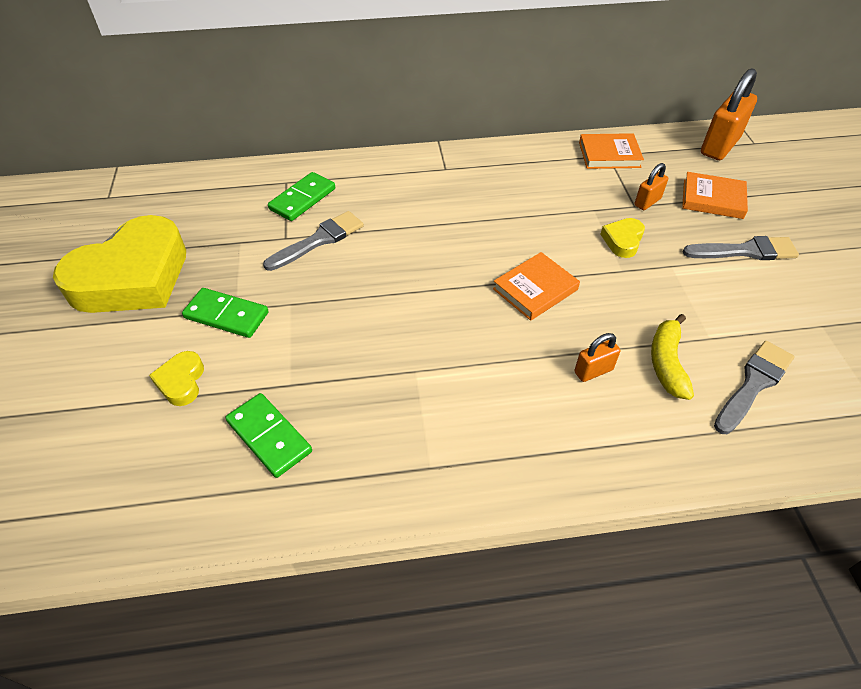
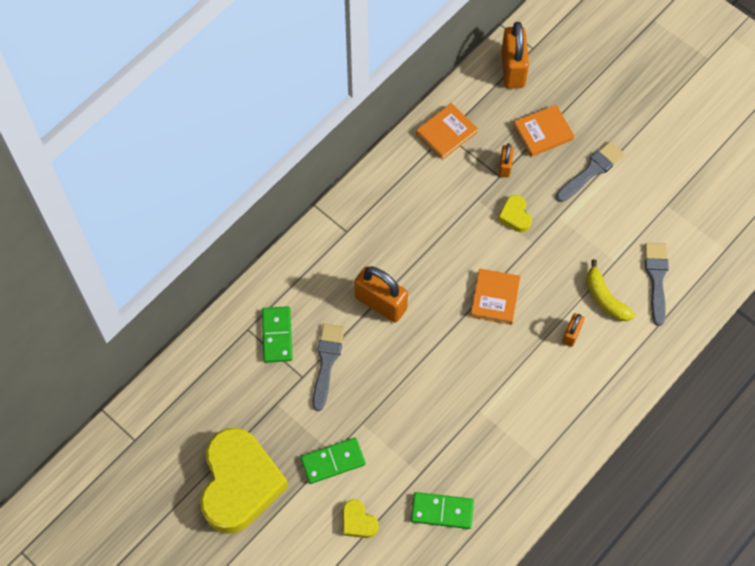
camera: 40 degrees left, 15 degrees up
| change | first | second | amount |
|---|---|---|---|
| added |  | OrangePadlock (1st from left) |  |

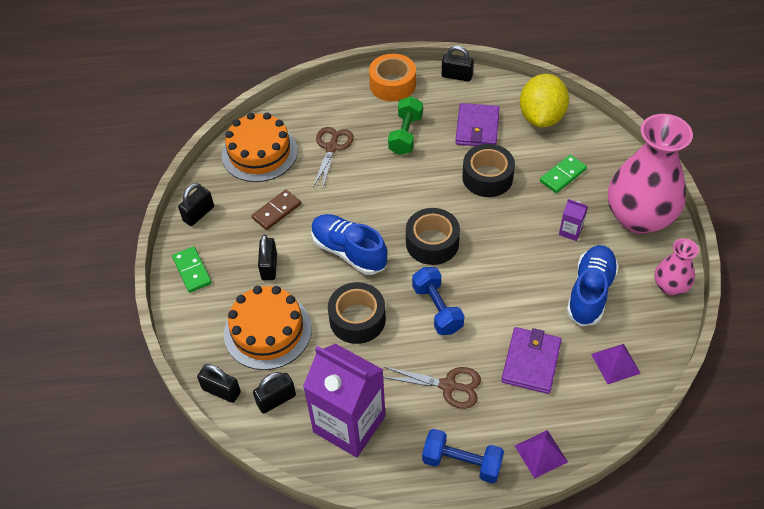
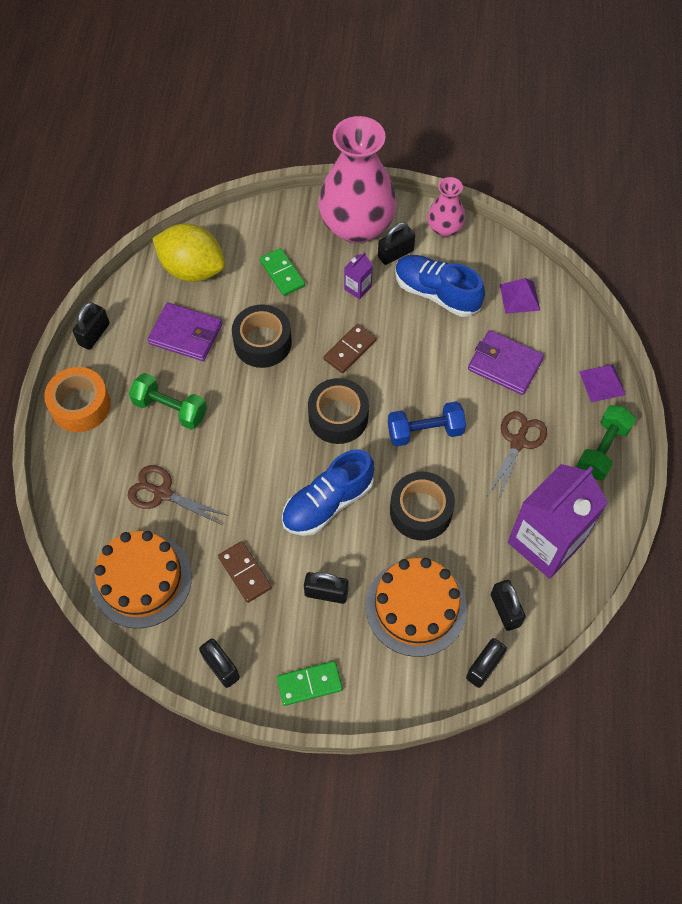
camera: 80 degrees left, 10 degrees up
| change | first | second | amount |
|---|---|---|---|
| added |  | BrownDomino (2nd from left) |  |
| added |  | BlackPadlock (4th from left) |  |
| recoloured | BlueDumbbell (2nd from left) | GreenDumbbell (2nd from left) |  |

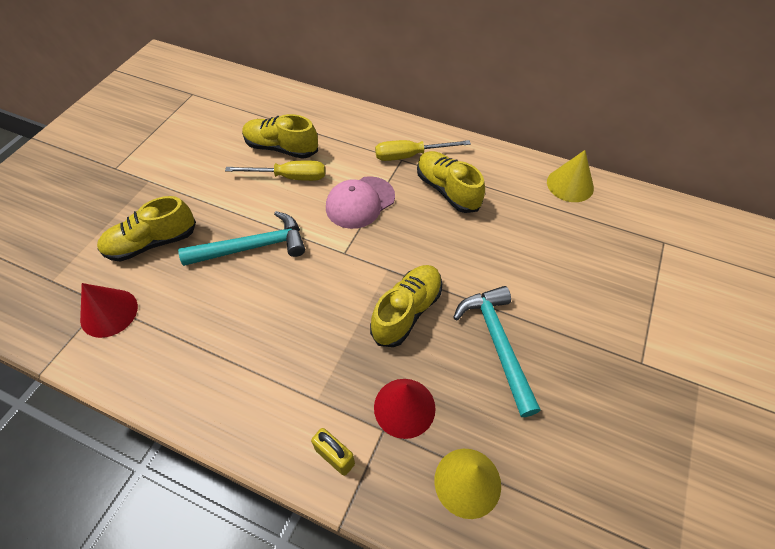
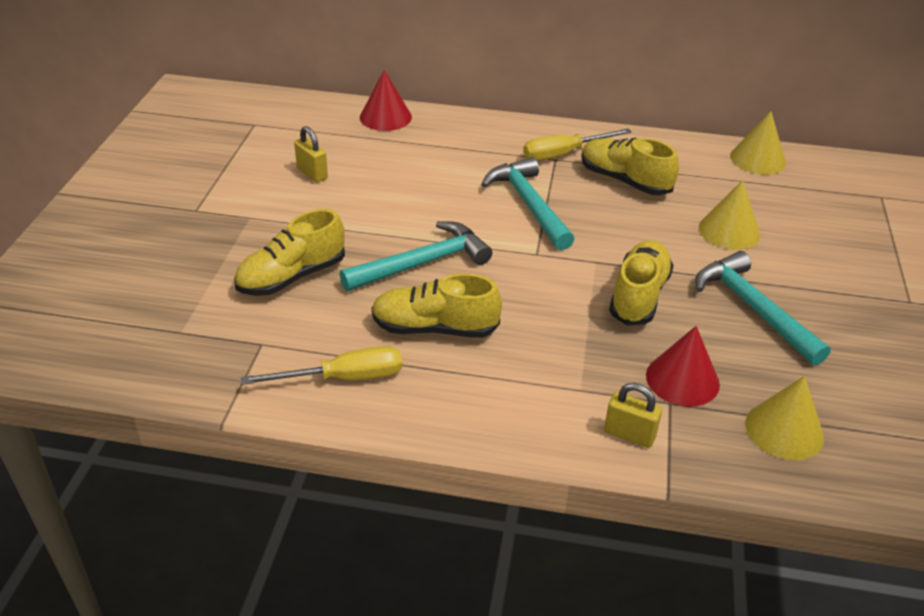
camera: 15 degrees left, 15 degrees down
| change | first | second | amount |
|---|---|---|---|
| added |  | YellowPadlock (1st from left) |  |
| added |  | YellowCone (1st from left) |  |
| moved | RedCone (1st from left) |  |  |
| moved | YellowScrewdriver (1st from left) |  |  |
| moved | YellowShoe (2nd from left) |  |  |
| replaced | PinkCap | TurquoiseHammer (2nd from left) |  |

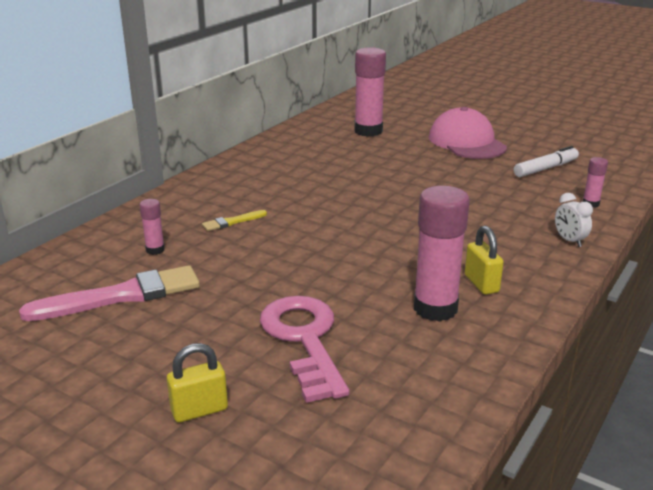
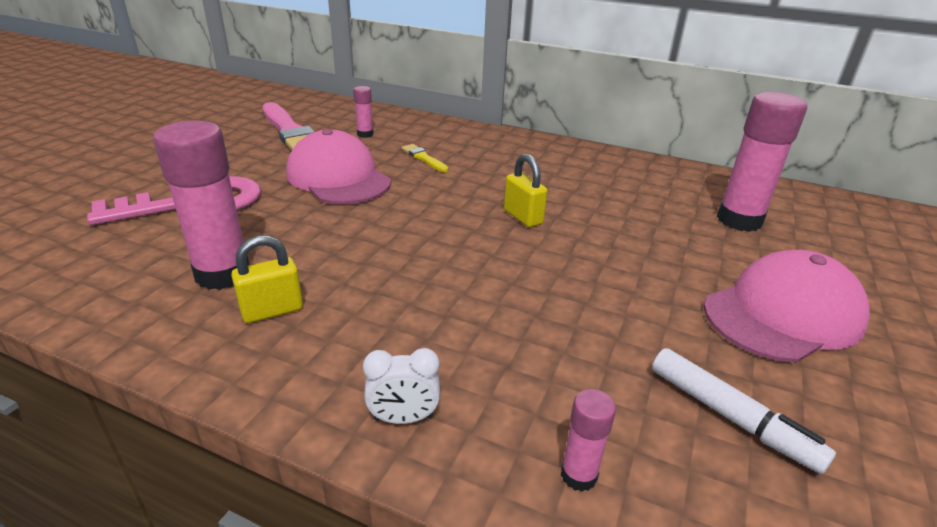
camera: 80 degrees right, 5 degrees up
| change | first | second | amount |
|---|---|---|---|
| added |  | PinkCap (1st from left) |  |
| moved | YellowPadlock (1st from left in the first image) | YellowPadlock (2nd from left) |  |
| turned | WhiteClock |  | 150 degrees counterclockwise |

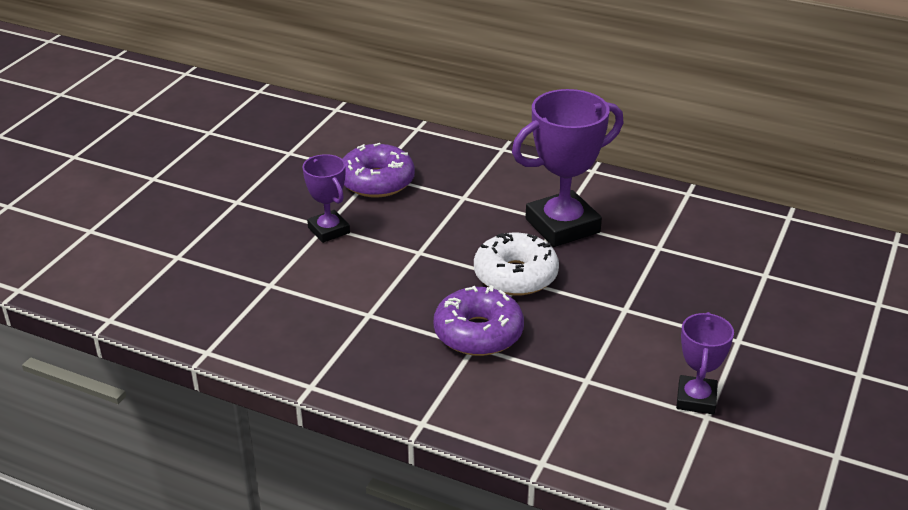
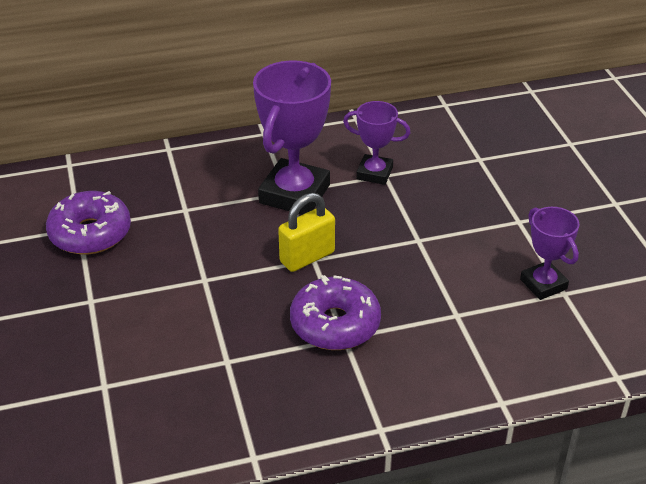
camera: 40 degrees left, 5 degrees up
| change | first | second | amount |
|---|---|---|---|
| moved | PurpleTrophy (1st from left in the first image) | PurpleTrophy (2nd from left) |  |
| replaced | WhiteDonut | YellowPadlock |  |

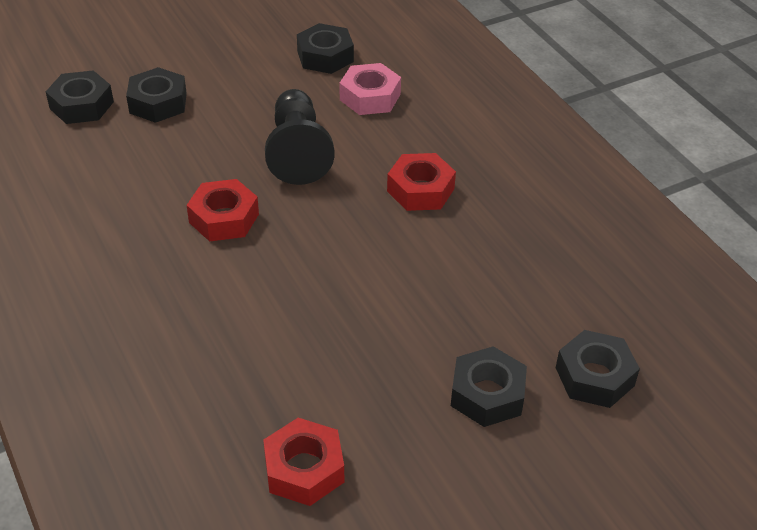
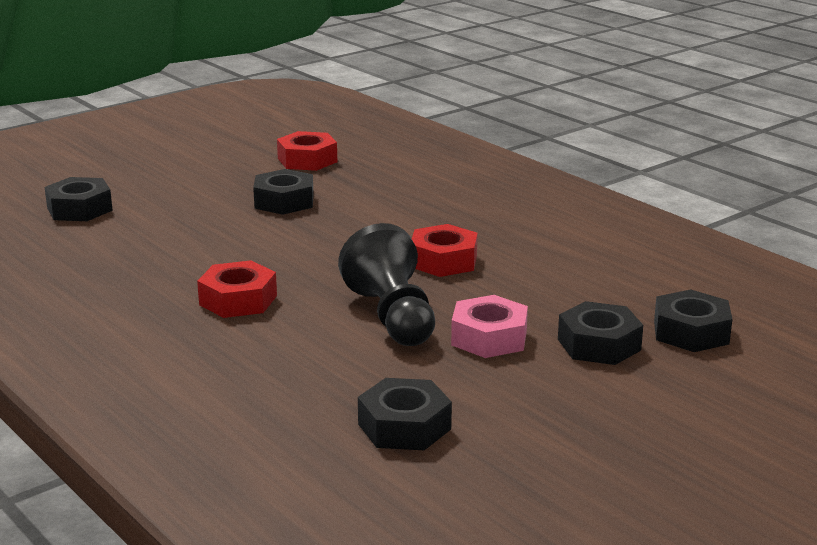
camera: 170 degrees right, 20 degrees down
| change | first | second | amount |
|---|---|---|---|
| moved | PinkNut |  |  |
| moved | BlackNut (4th from left in the first image) | BlackNut (2nd from left) |  |

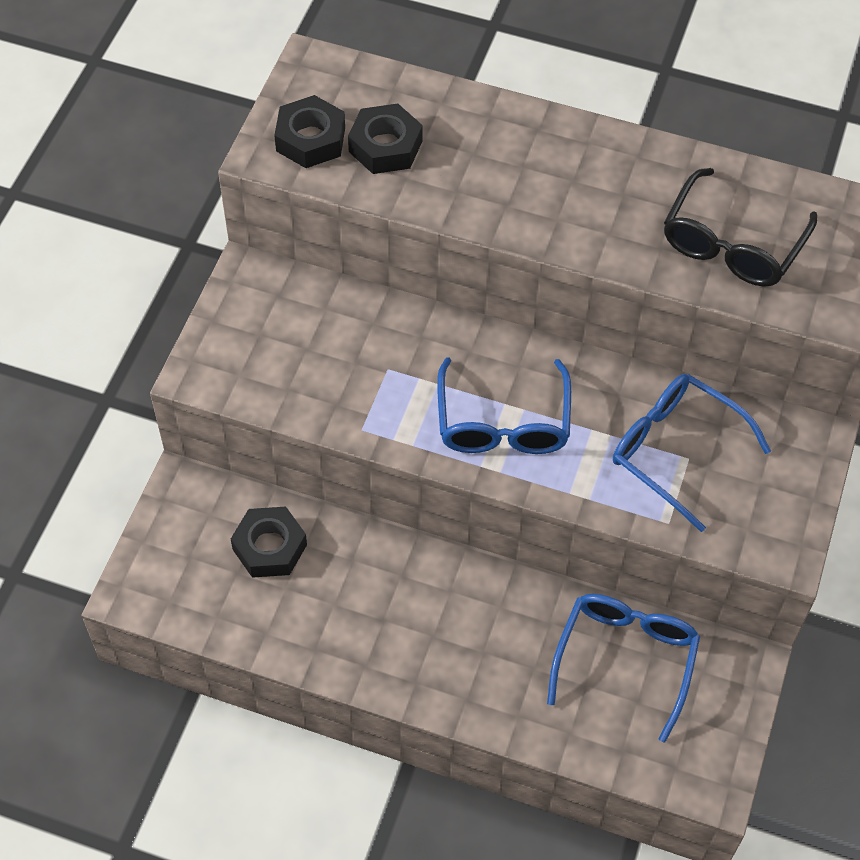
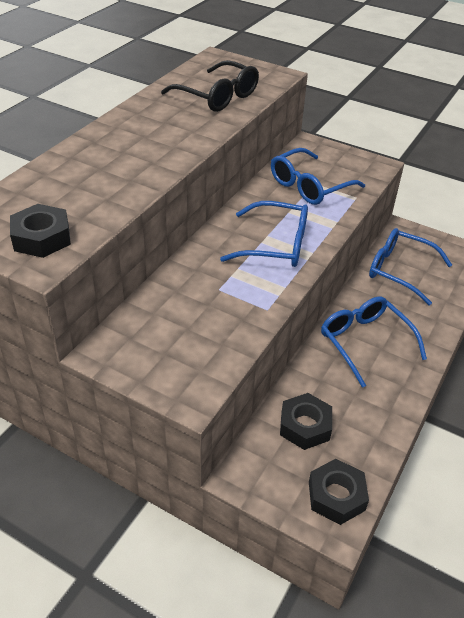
camera: 80 degrees left, 15 degrees down
| change | first | second | amount |
|---|---|---|---|
| added |  | BlueGlasses (3rd from left) |  |
| moved | BlackNut (3rd from left) |  |  |

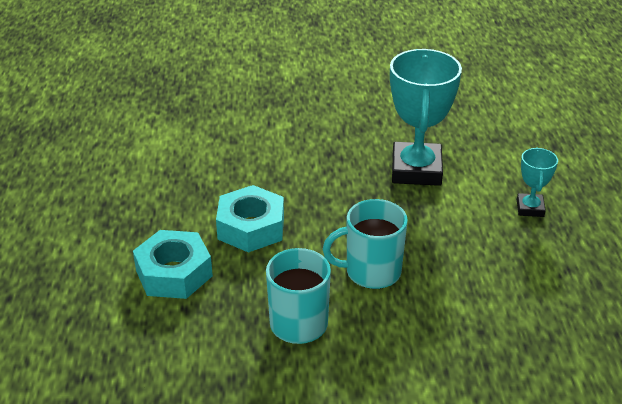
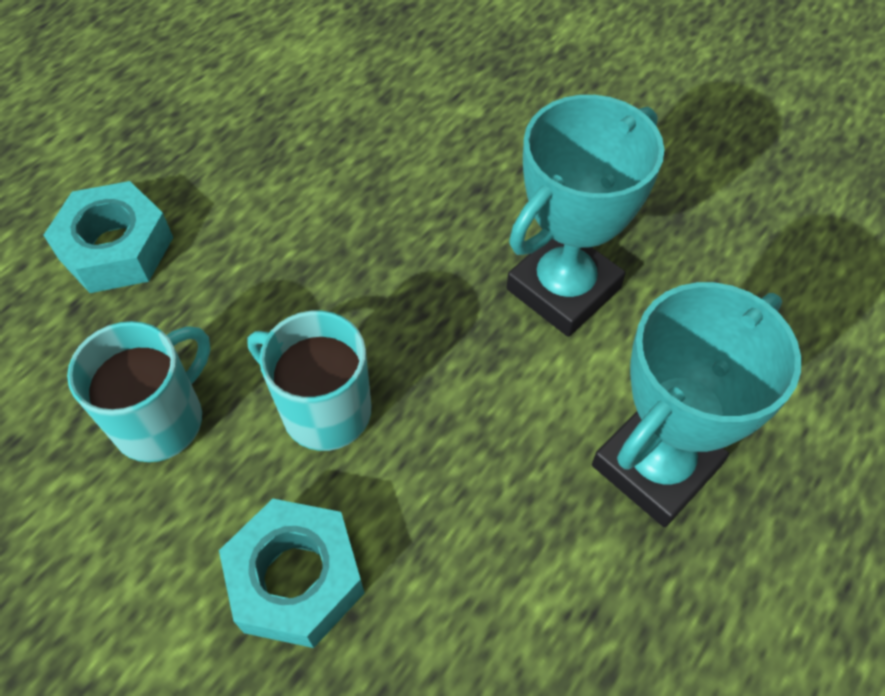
camera: 40 degrees right, 20 degrees up
| change | first | second | amount |
|---|---|---|---|
| moved | TurquoiseNut (2nd from left) |  |  |
| resized | TurquoiseTrophy (2nd from left) |  | x2.01 |

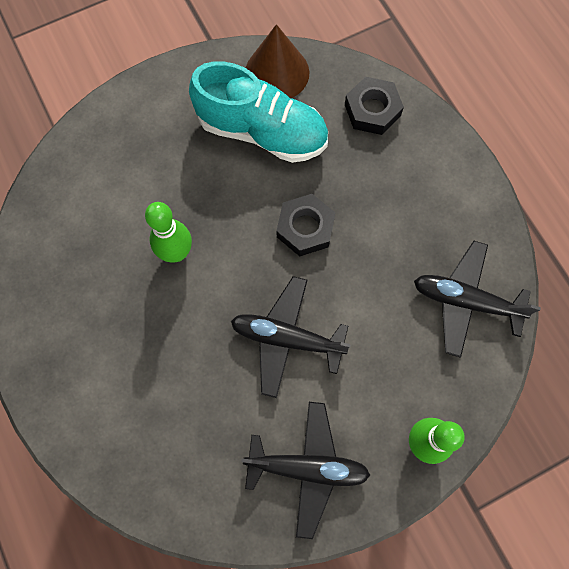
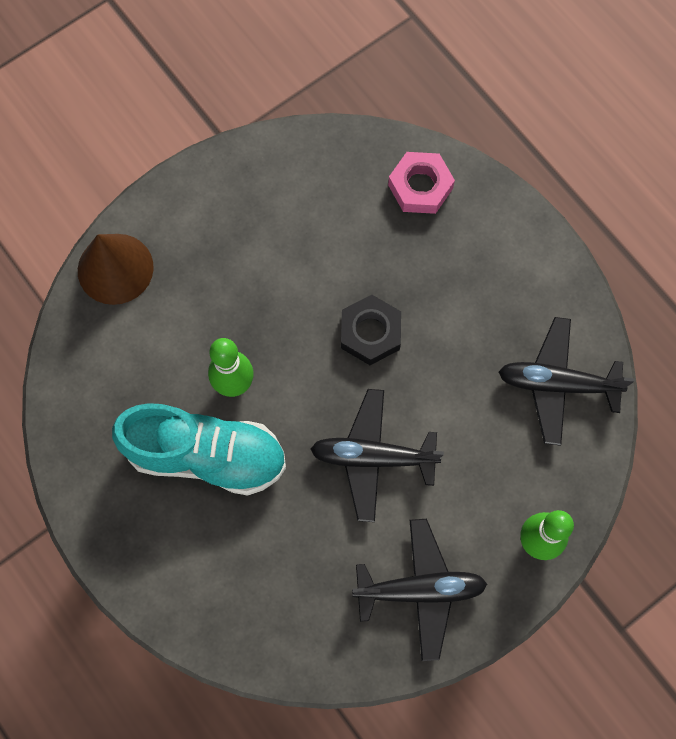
camera: 10 degrees left, 0 degrees up
| change | first | second | amount |
|---|---|---|---|
| moved | TurquoiseShoe |  |  |
| moved | BrownCone |  |  |
| recoloured | BlackNut (2nd from left) | PinkNut |  |

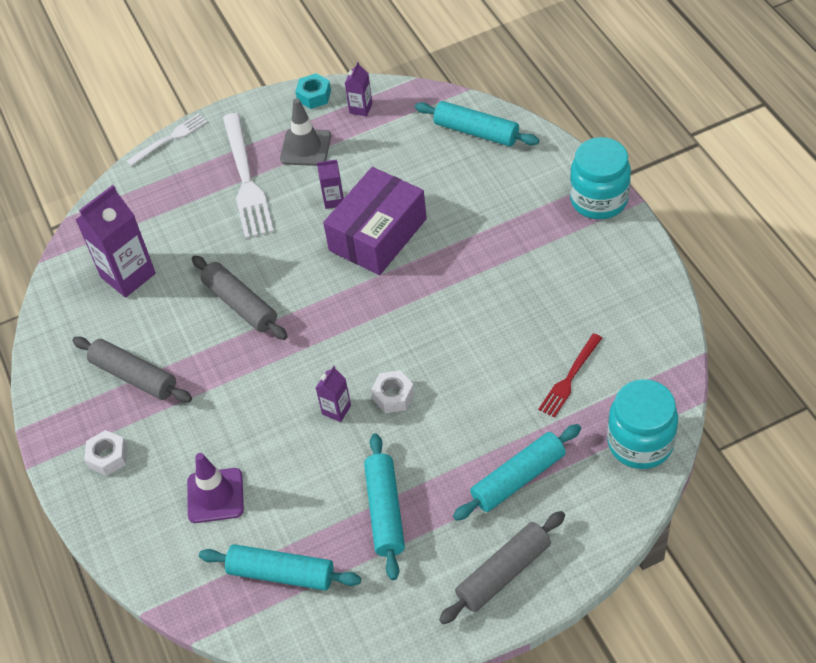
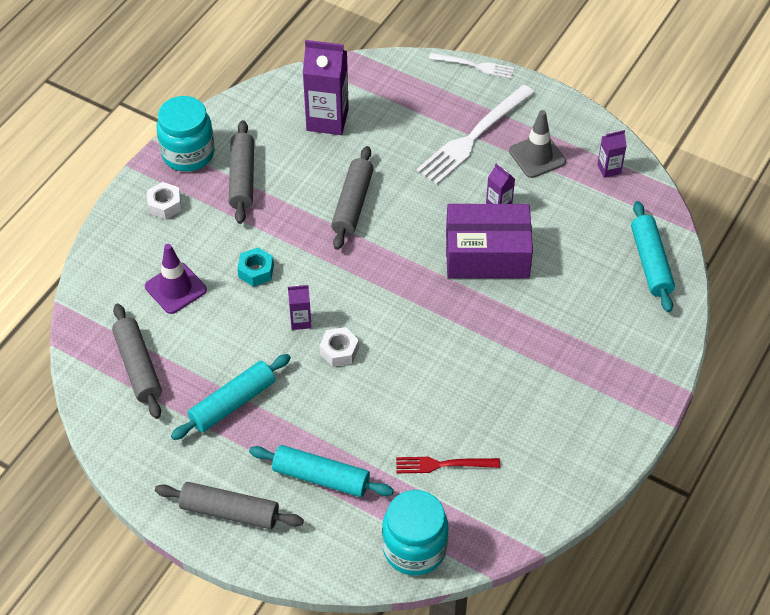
camera: 50 degrees right, 0 degrees up
| change | first | second | amount |
|---|---|---|---|
| moved | TurquoiseNut |  |  |
| moved | TurquoiseJar (1st from left) |  |  |
| recoloured | TurquoiseRollingPin (1st from left) | GreyRollingPin (1st from left) |  |

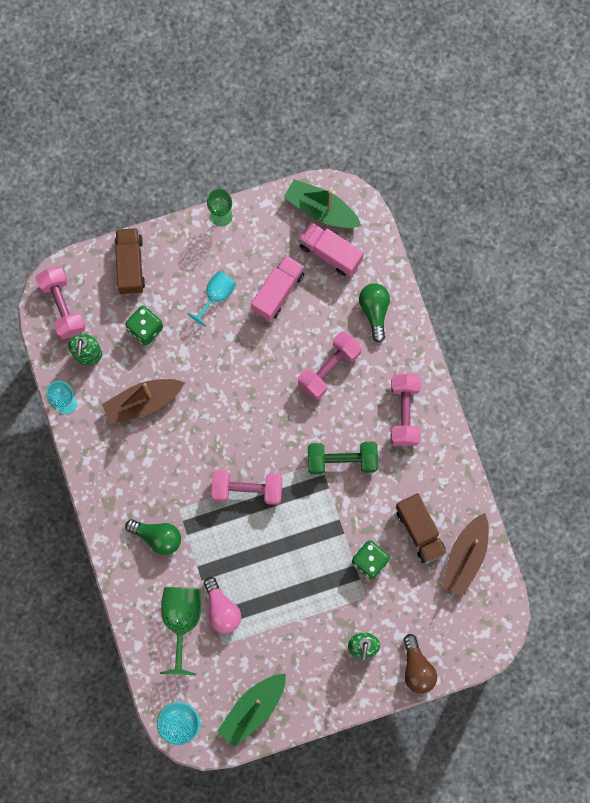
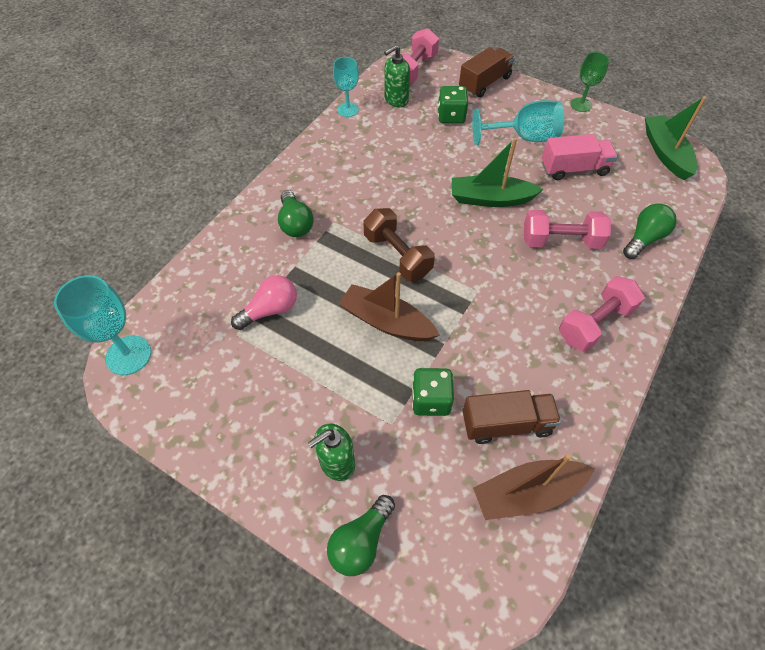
camera: 50 degrees right, 20 degrees down
| change | first | second | amount |
|---|---|---|---|
| removed | GreenGoblet (1st from left) |  |  |
| removed | PinkTruck (2nd from left) |  |  |
| removed | GreenDumbbell |  |  |
| moved | BrownBoat (1st from left) |  |  |
| moved | GreenBoat (1st from left) |  |  |
| recoloured | PinkDumbbell (2nd from left) | BrownDumbbell |  |
| recoloured | BrownLightBulb | GreenLightBulb (2nd from left) |  |
| turned | PinkLightBulb |  | 150 degrees counterclockwise |
| turned | BrownTruck (2nd from left) |  | 120 degrees counterclockwise |
| resized | TurquoiseGoblet (3rd from left) |  | x1.54 |

